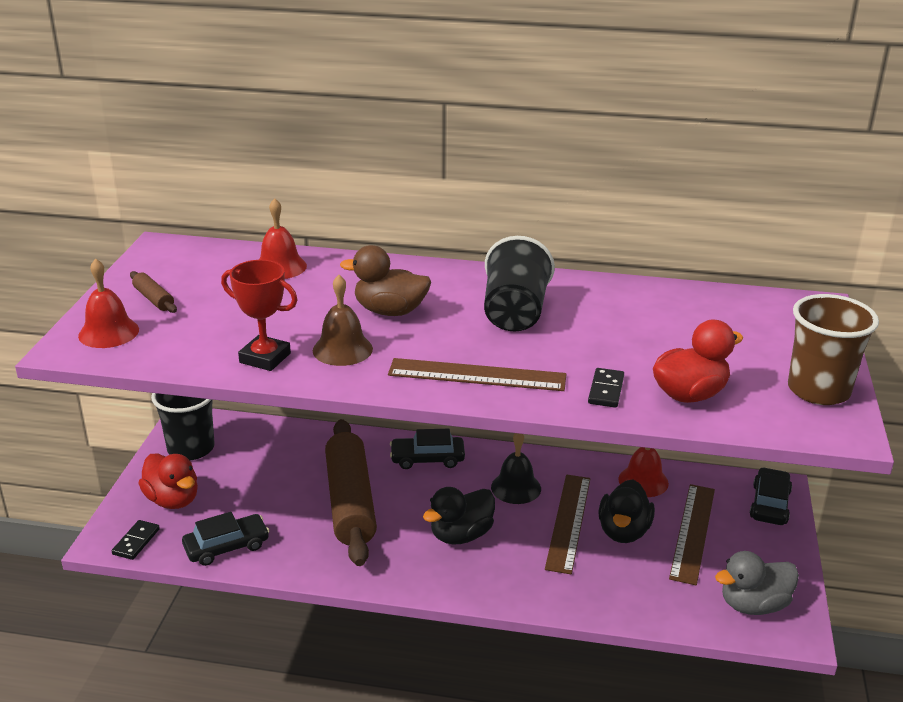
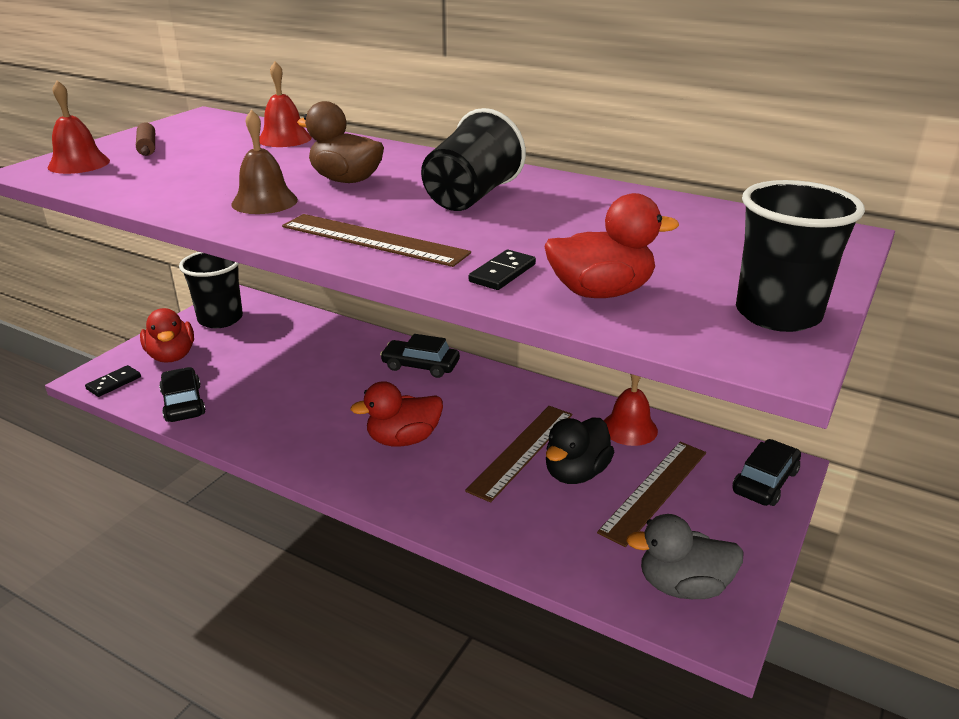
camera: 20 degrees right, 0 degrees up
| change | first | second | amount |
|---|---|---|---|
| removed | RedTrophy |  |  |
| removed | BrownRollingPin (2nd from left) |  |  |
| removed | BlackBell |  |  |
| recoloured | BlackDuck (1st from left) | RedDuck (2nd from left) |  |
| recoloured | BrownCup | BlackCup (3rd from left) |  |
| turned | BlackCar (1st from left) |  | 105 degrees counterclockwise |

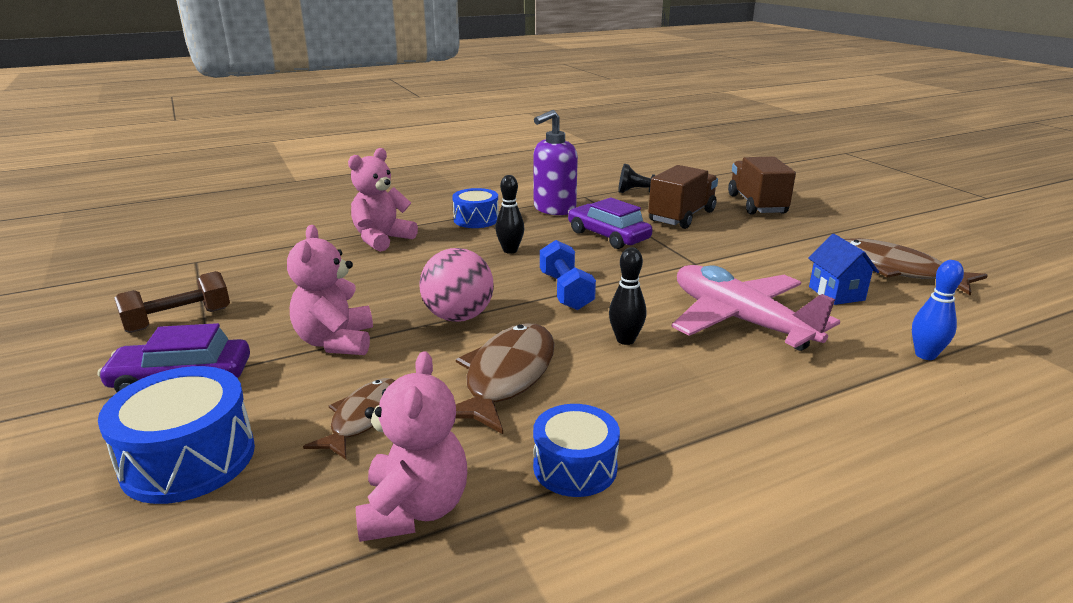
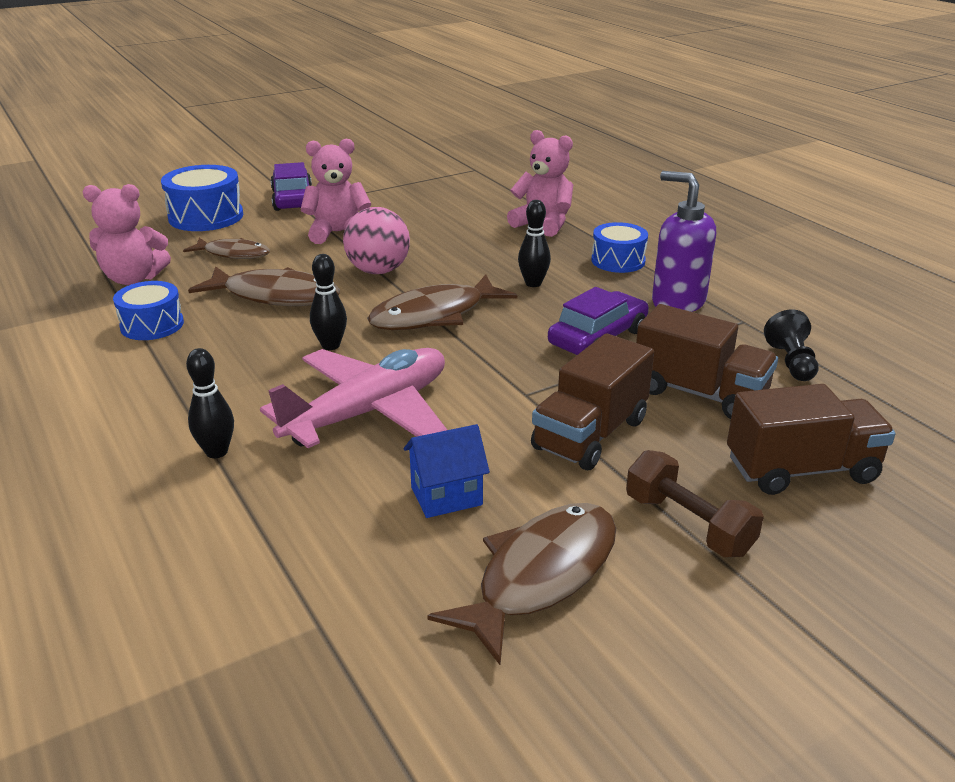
camera: 85 degrees right, 5 degrees up
| change | first | second | amount |
|---|---|---|---|
| removed | BlueBowlingPin |  |  |
| added |  | BlackBowlingPin (1st from left) |  |
| added |  | BrownTruck (1st from left) |  |
| moved | BrownDumbbell |  |  |
| replaced | BlueDumbbell | BrownFish (3rd from left) |  |

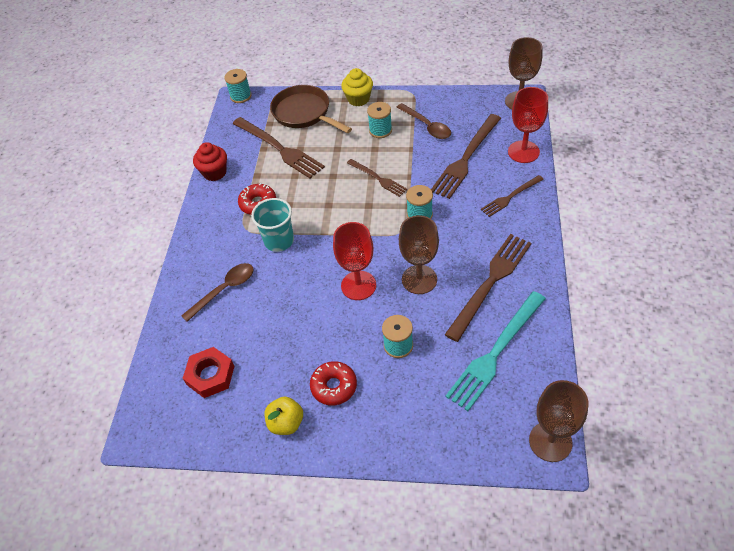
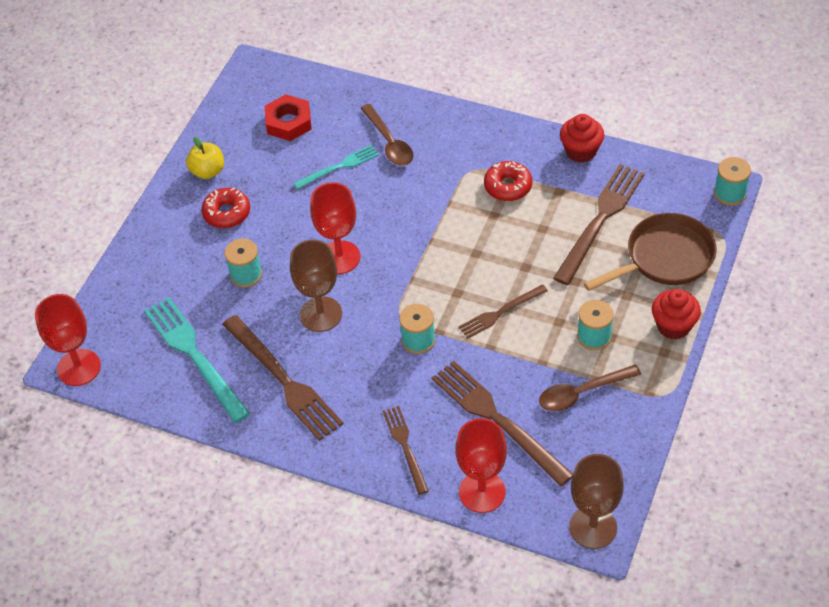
camera: 105 degrees right, 0 degrees up
| change | first | second | amount |
|---|---|---|---|
| removed | TurquoiseCup |  |  |
| added |  | TurquoiseFork (2nd from left) |  |
| recoloured | YellowCupcake | RedCupcake (2nd from left) |  |
| recoloured | BrownGoblet (3rd from left) | RedGoblet (1st from left) |  |
| turned | BrownFork (1st from left in the first image) | BrownFork (5th from left) | 150 degrees clockwise |

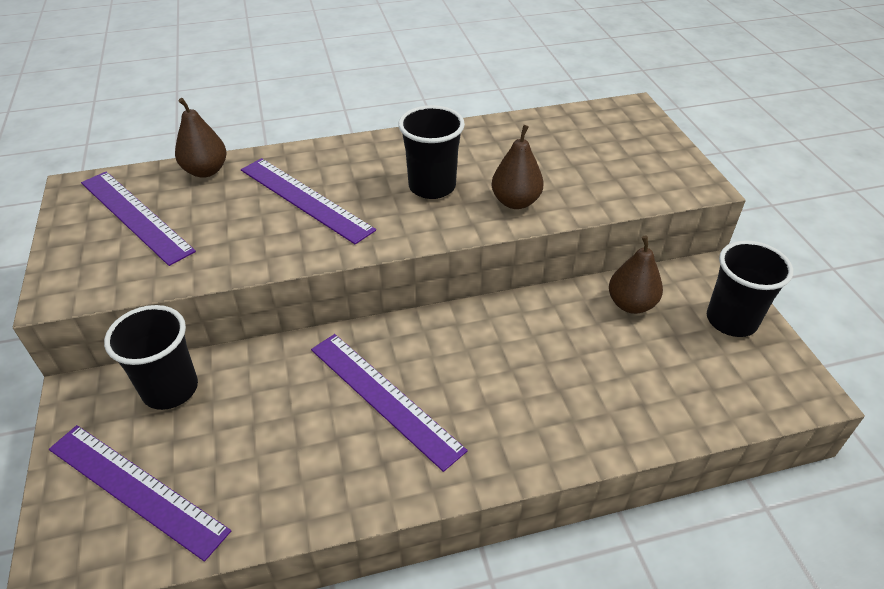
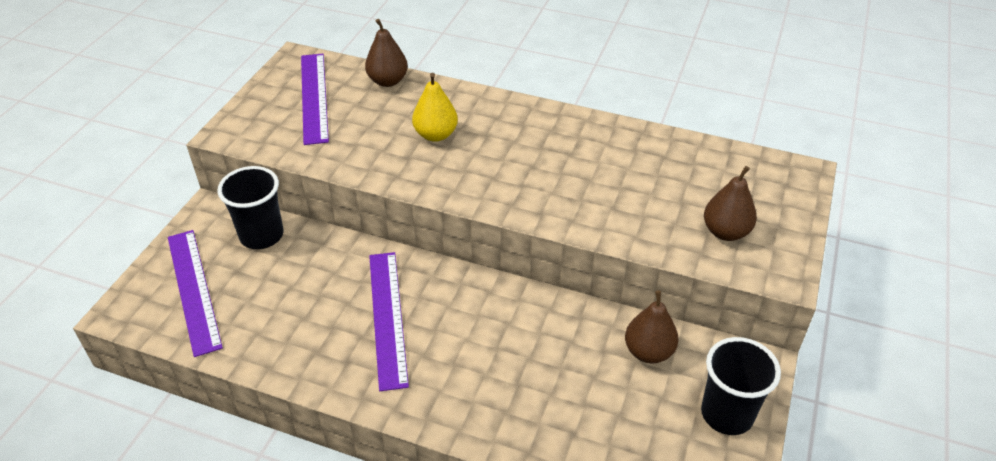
camera: 35 degrees right, 0 degrees up
| change | first | second | amount |
|---|---|---|---|
| removed | BlackCup (2nd from left) |  |  |
| moved | BrownPear (2nd from left in the first image) | BrownPear (3rd from left) |  |
| replaced | PurpleRuler (3rd from left) | YellowPear |  |

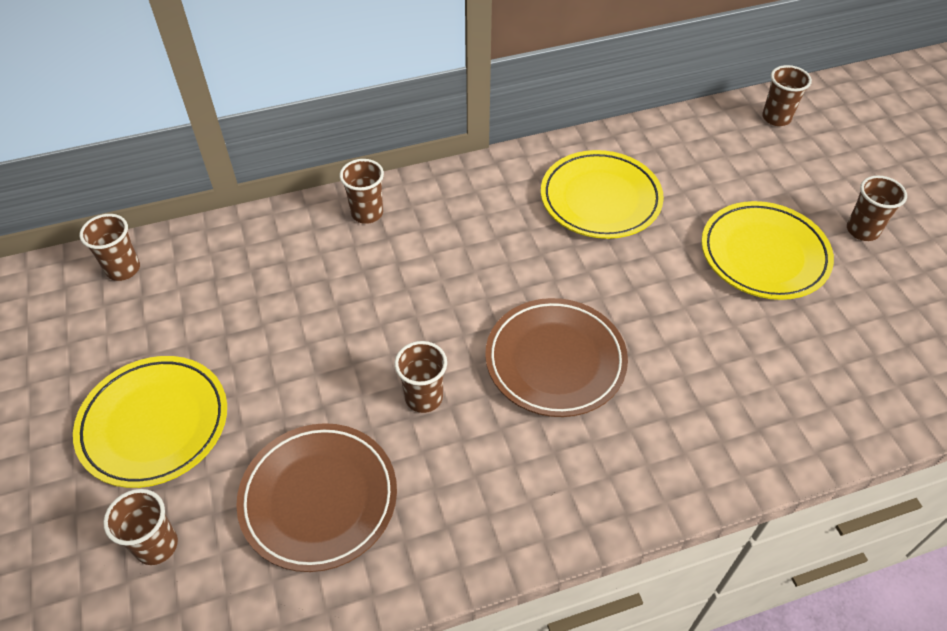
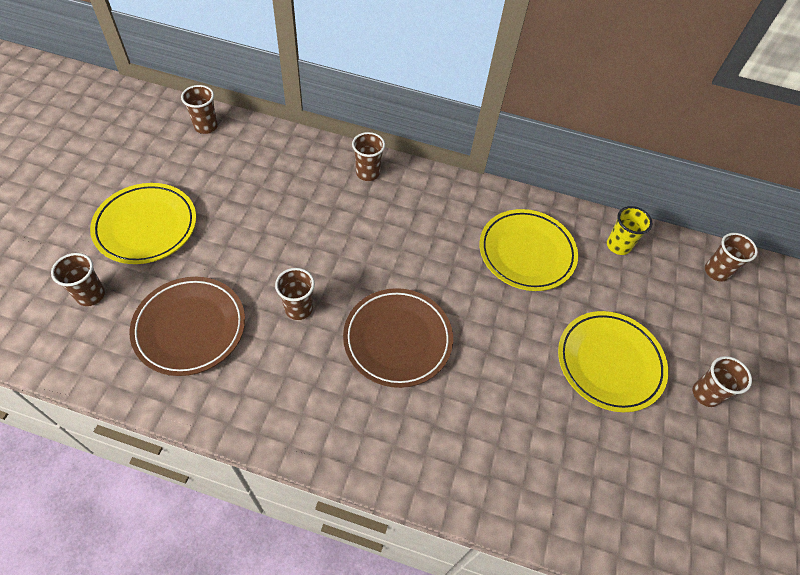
camera: 30 degrees right, 5 degrees up
| change | first | second | amount |
|---|---|---|---|
| added |  | YellowCup |  |

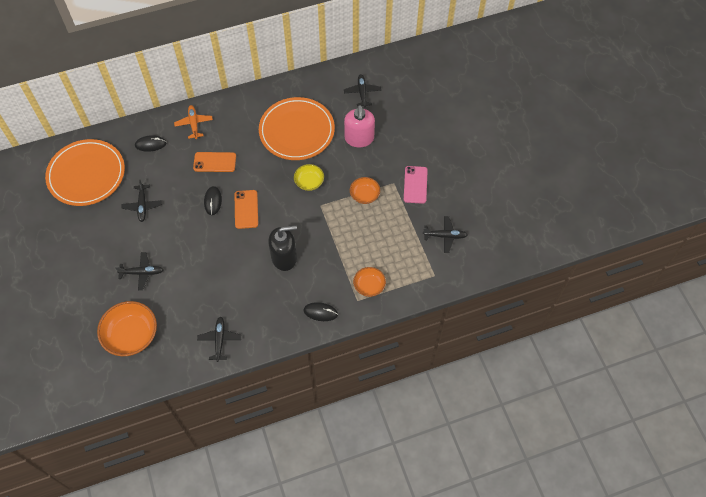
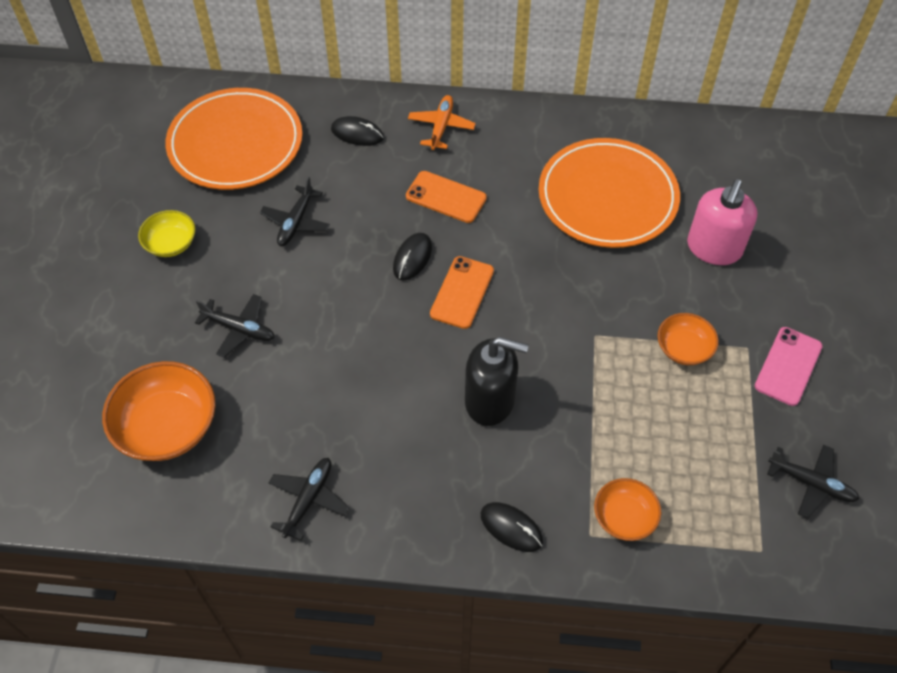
camera: 25 degrees right, 5 degrees down
| change | first | second | amount |
|---|---|---|---|
| removed | BlackPlane (4th from left) |  |  |
| moved | YellowBowl |  |  |

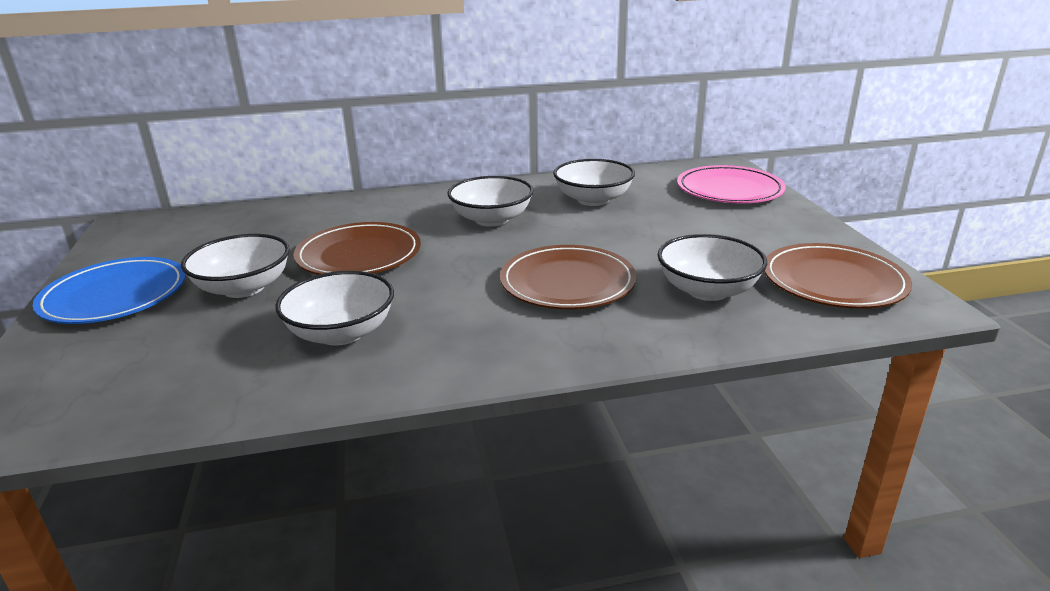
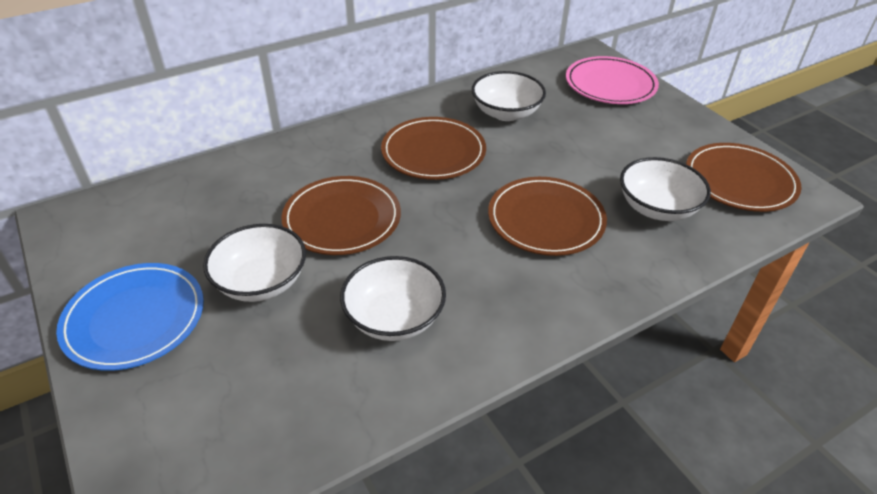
camera: 20 degrees left, 15 degrees up
| change | first | second | amount |
|---|---|---|---|
| replaced | WhiteBowl (3rd from left) | BrownPlate (2nd from left) |  |

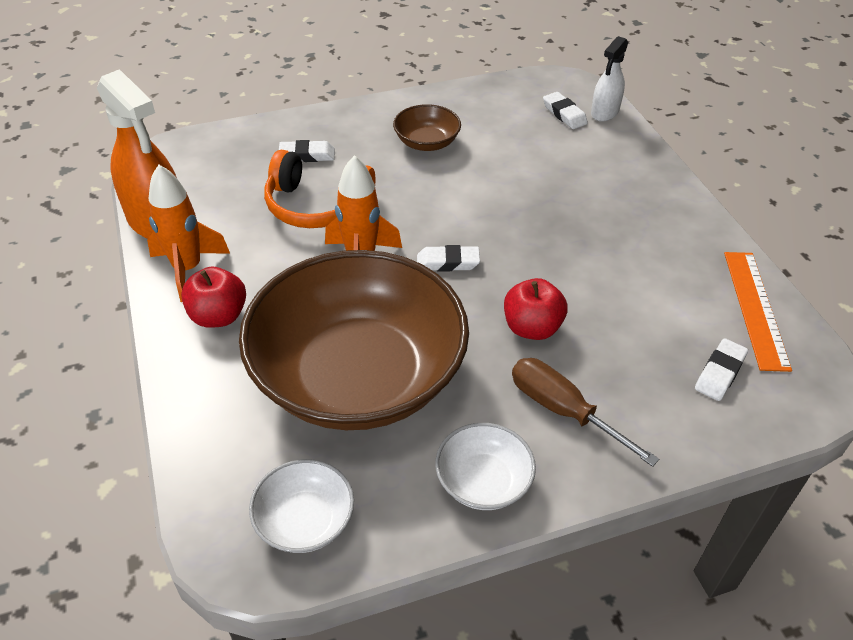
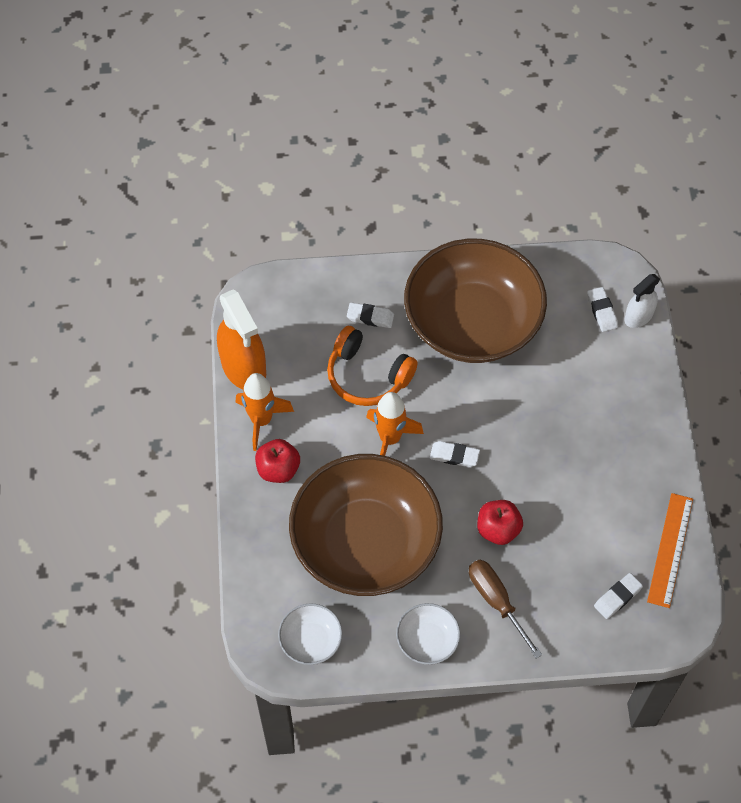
camera: 15 degrees right, 15 degrees up
| change | first | second | amount |
|---|---|---|---|
| resized | BrownBowl (2nd from left) |  | x2.43 |

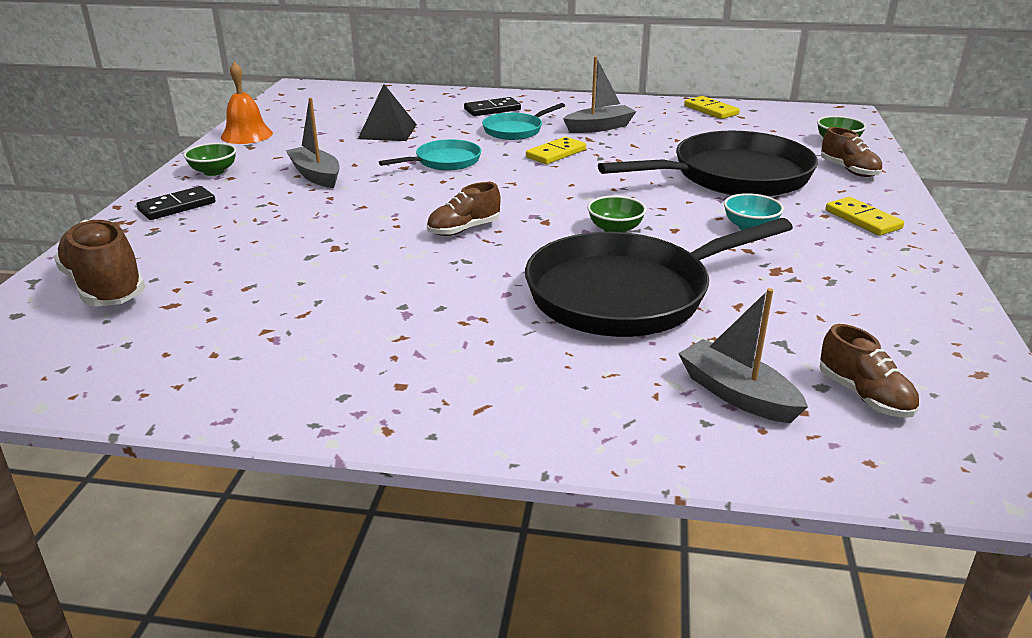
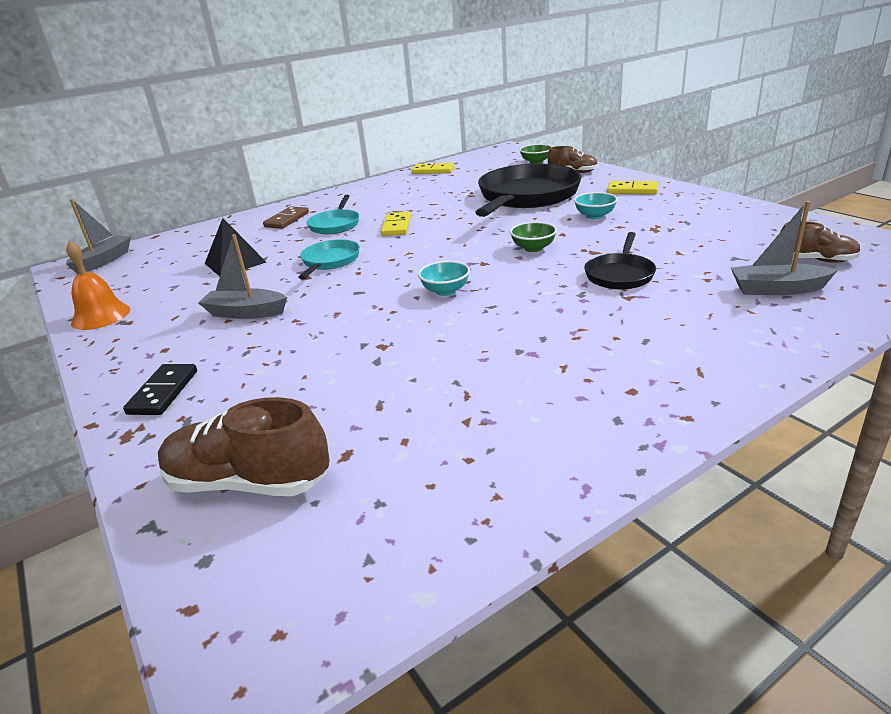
camera: 40 degrees left, 0 degrees up
| change | first | second | amount |
|---|---|---|---|
| removed | GreenBowl (1st from left) |  |  |
| moved | GreyBoat (2nd from left in the first image) | GreyBoat (1st from left) |  |
| replaced | BrownShoe (2nd from left) | TurquoiseBowl (1st from left) |  |
| recoloured | BlackDomino (2nd from left) | BrownDomino |  |
| resized | BlackPan (1st from left in the first image) | BlackPan (2nd from left) | x0.49 |

